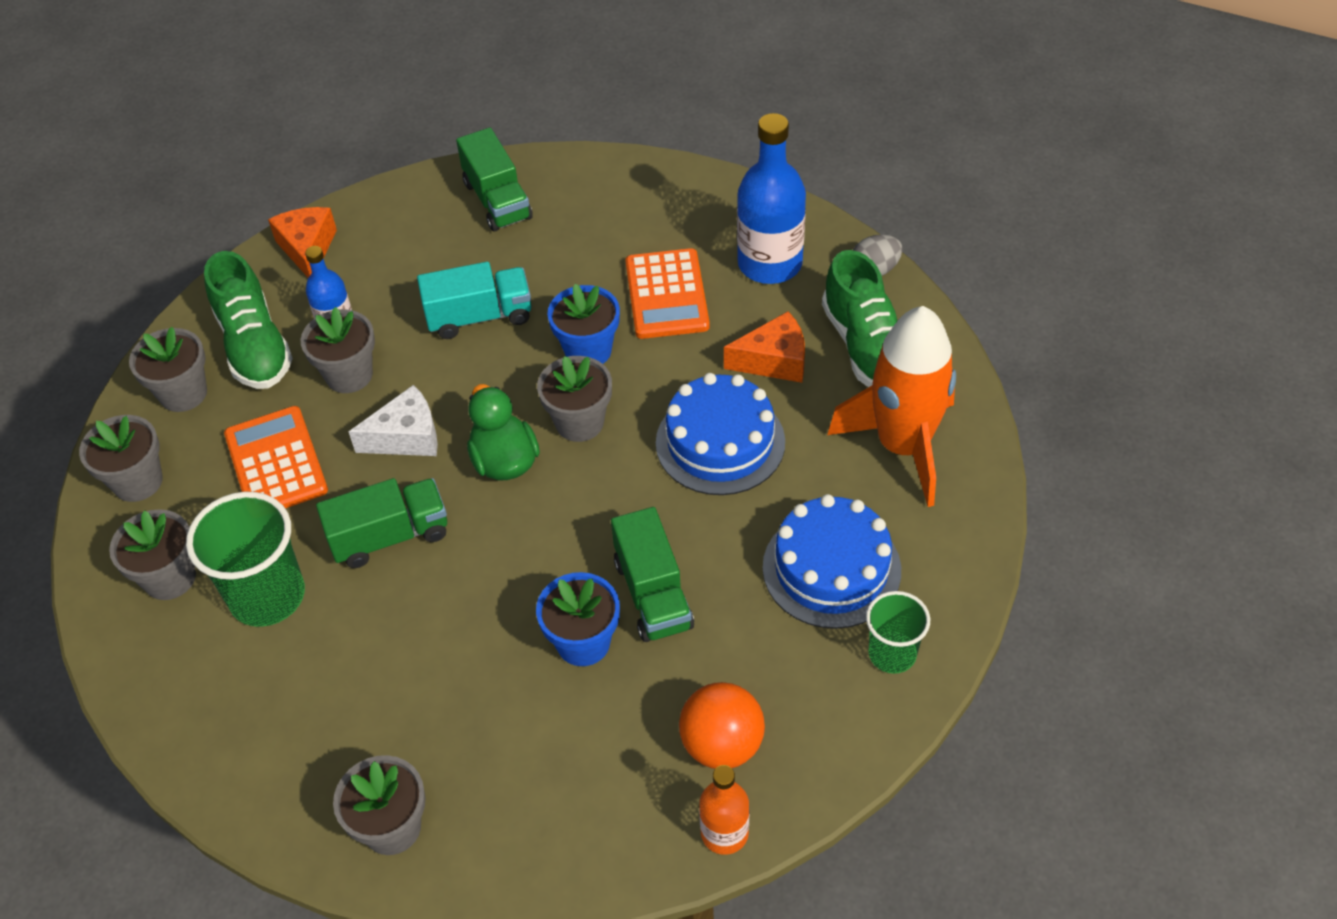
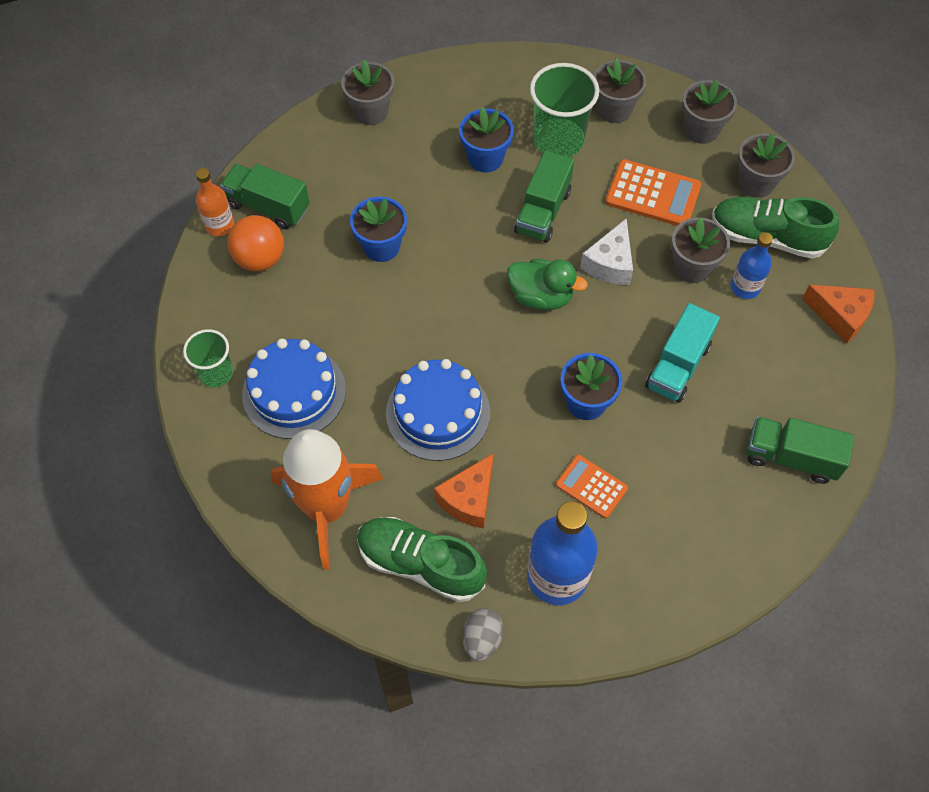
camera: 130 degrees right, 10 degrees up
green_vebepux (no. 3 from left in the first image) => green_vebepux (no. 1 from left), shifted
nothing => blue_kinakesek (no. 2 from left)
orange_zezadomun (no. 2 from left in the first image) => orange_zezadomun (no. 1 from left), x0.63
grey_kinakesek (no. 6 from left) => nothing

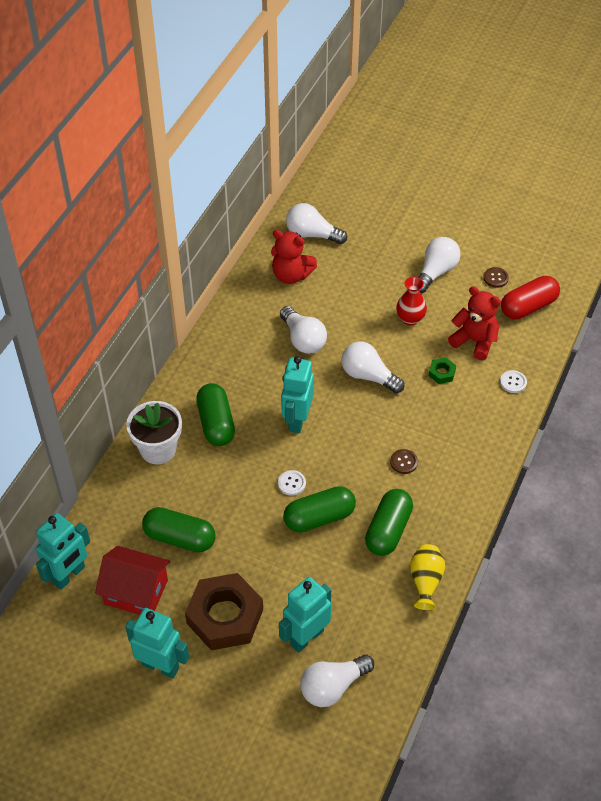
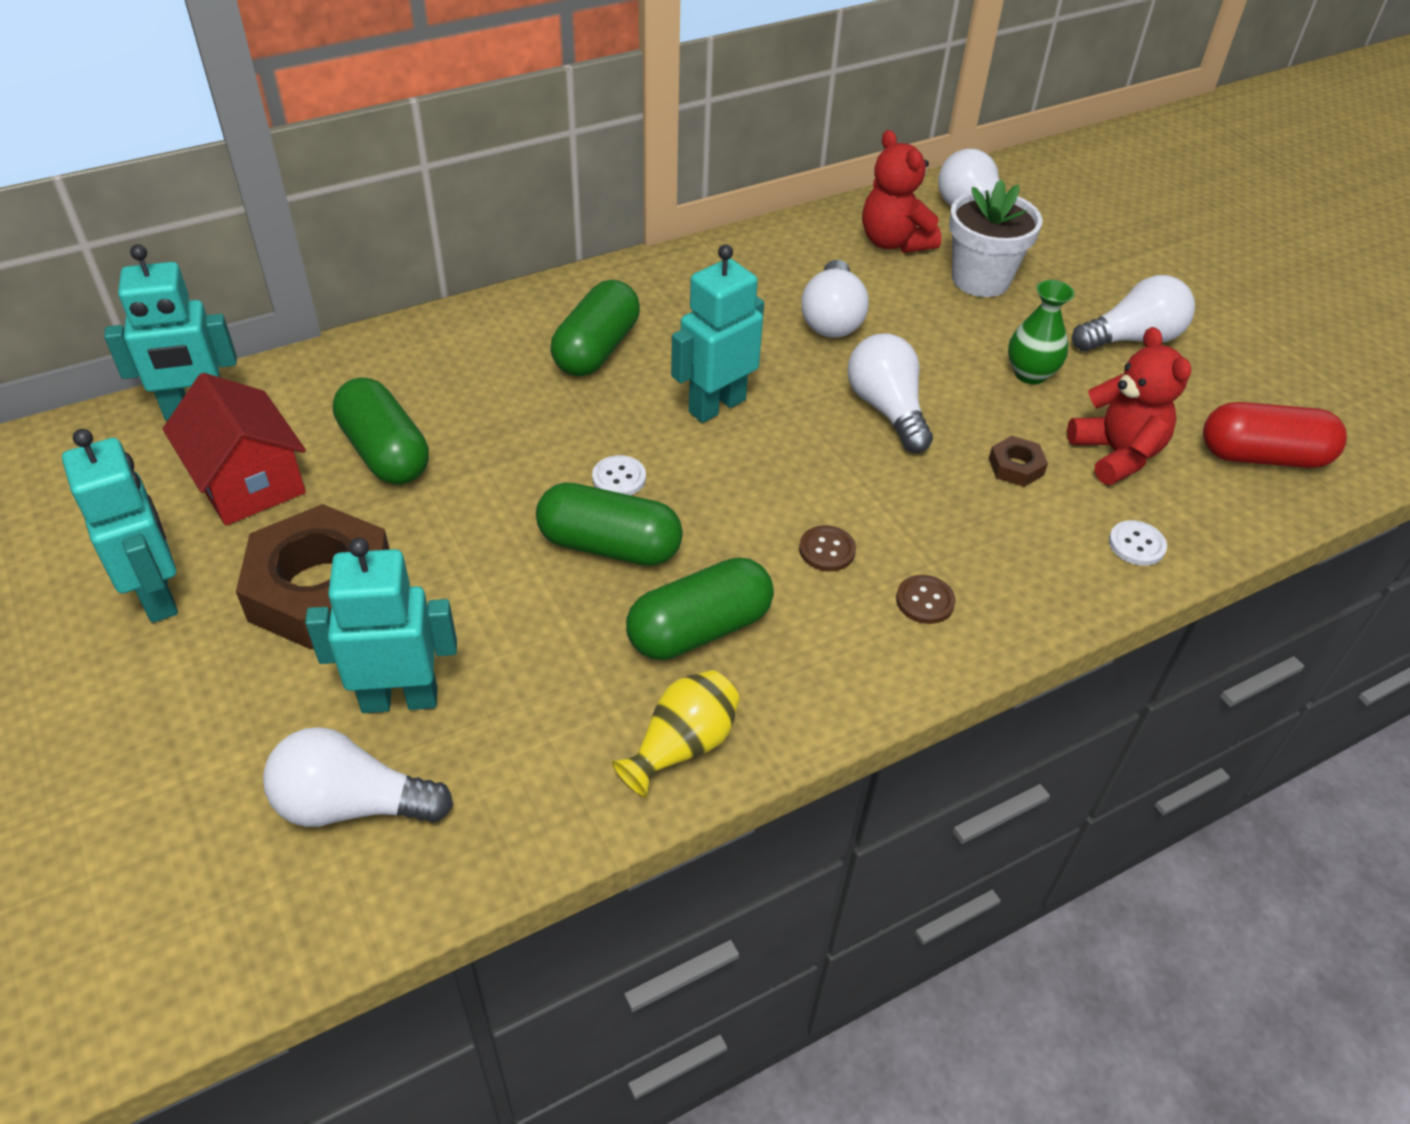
camera: 35 degrees right, 5 degrees down
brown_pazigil (no. 2 from left), shifted
white_kinakesek, shifted
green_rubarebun => brown_rubarebun (no. 2 from left)
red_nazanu => green_nazanu

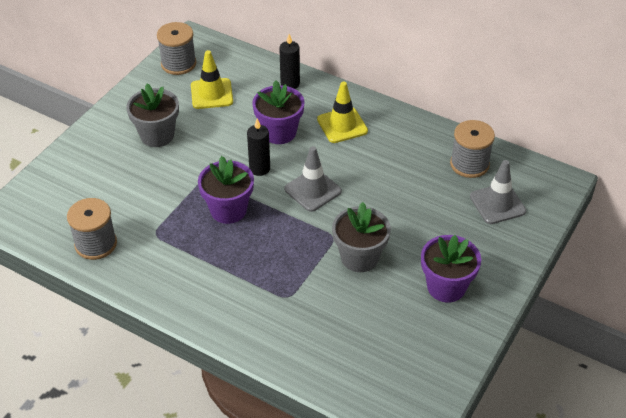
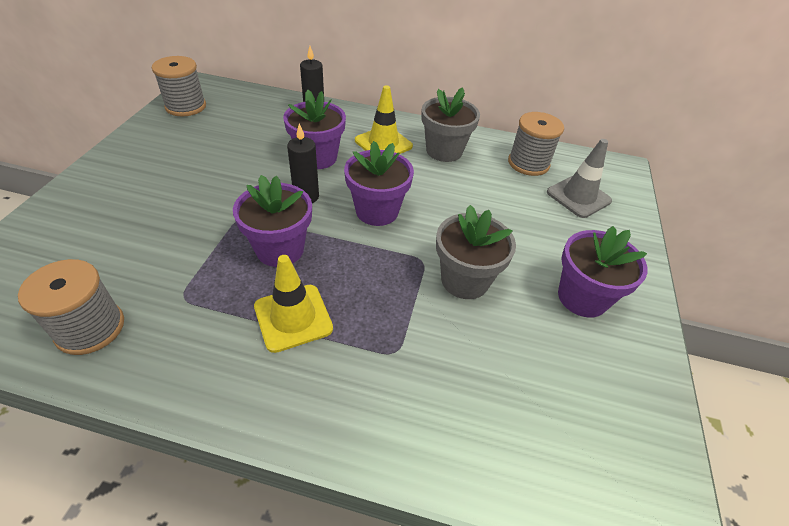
camera: 20 degrees left, 0 degrees up
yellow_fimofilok (no. 1 from left), shifted
grey_fimofilok (no. 1 from left) => purple_kinakesek (no. 3 from left)
grey_kinakesek (no. 1 from left), shifted

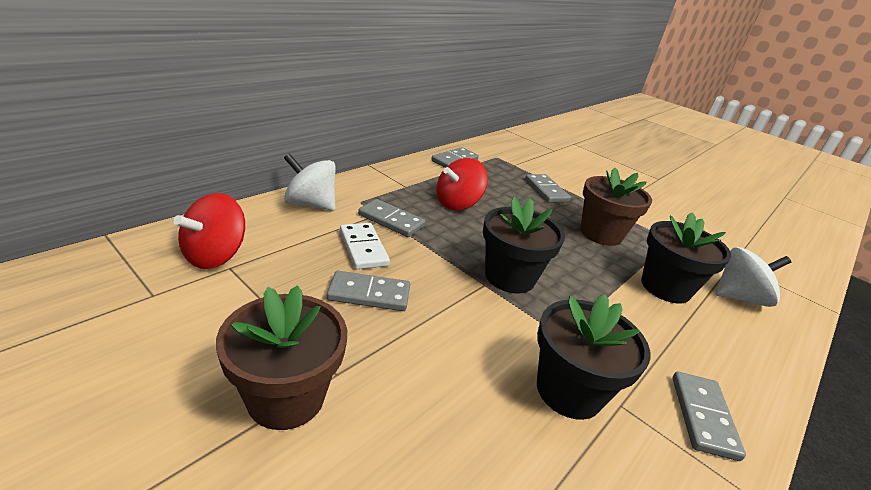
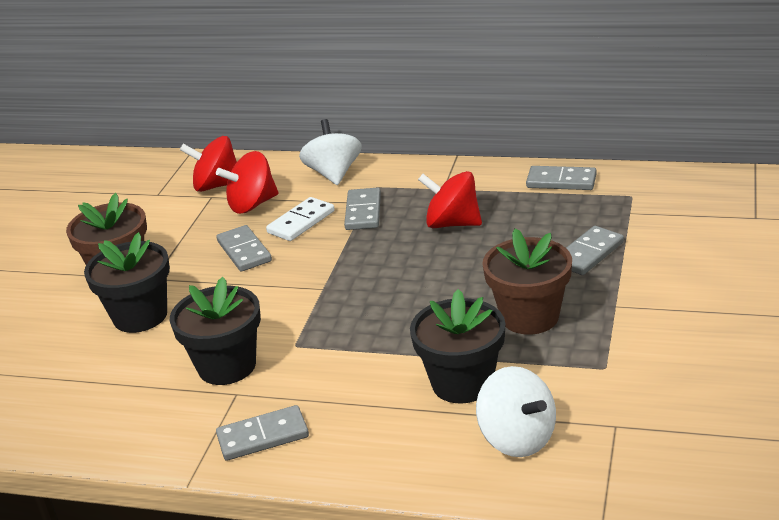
camera: 70 degrees right, 0 degrees up
black_kinakesek (no. 1 from left), shifted
nothing => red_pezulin (no. 2 from left)

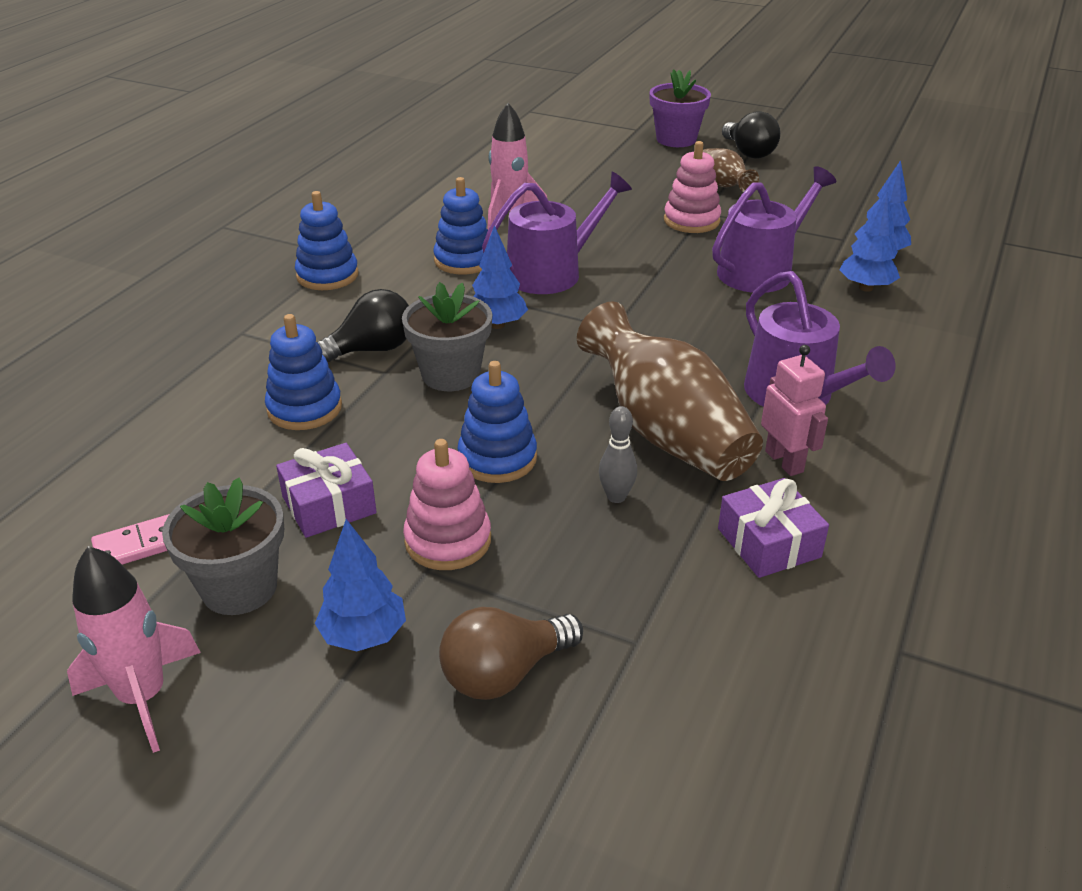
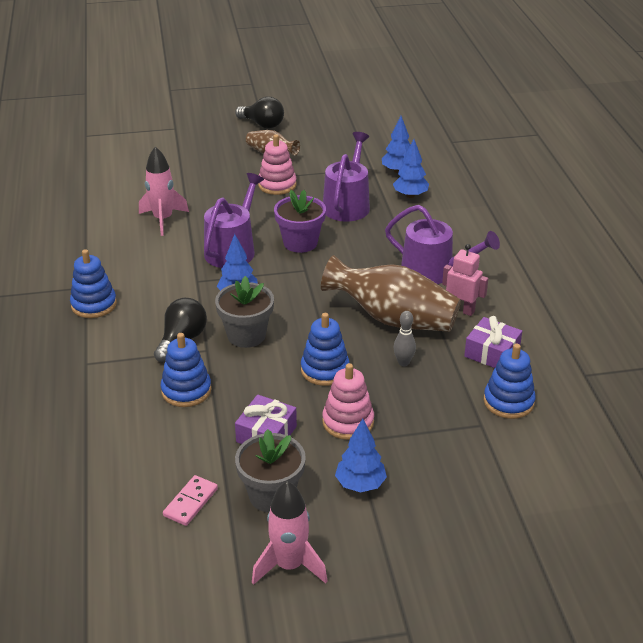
camera: 35 degrees left, 0 degrees up
purple_kinakesek, shifted
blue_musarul (no. 3 from left in the first image) => blue_musarul (no. 4 from left), shifted
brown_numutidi => nothing

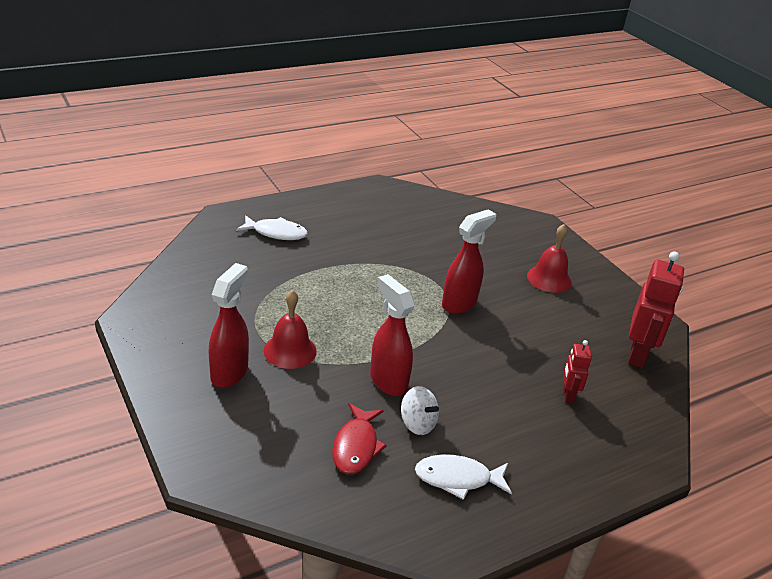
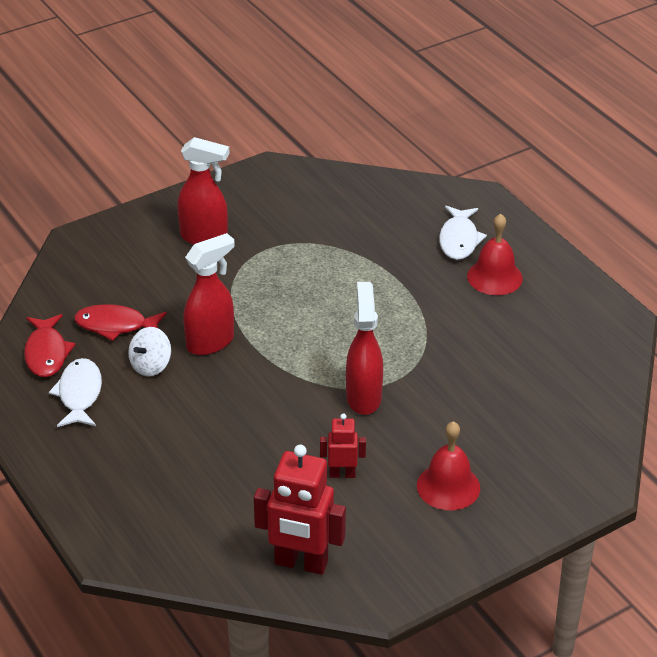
camera: 90 degrees right, 5 degrees up
nothing => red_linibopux (no. 1 from left)
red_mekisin (no. 1 from left in the first image) => red_mekisin (no. 2 from left), shifted
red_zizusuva (no. 3 from left), 135 degrees counterclockwise
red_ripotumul (no. 1 from left in the first image) => red_ripotumul (no. 2 from left), shifted

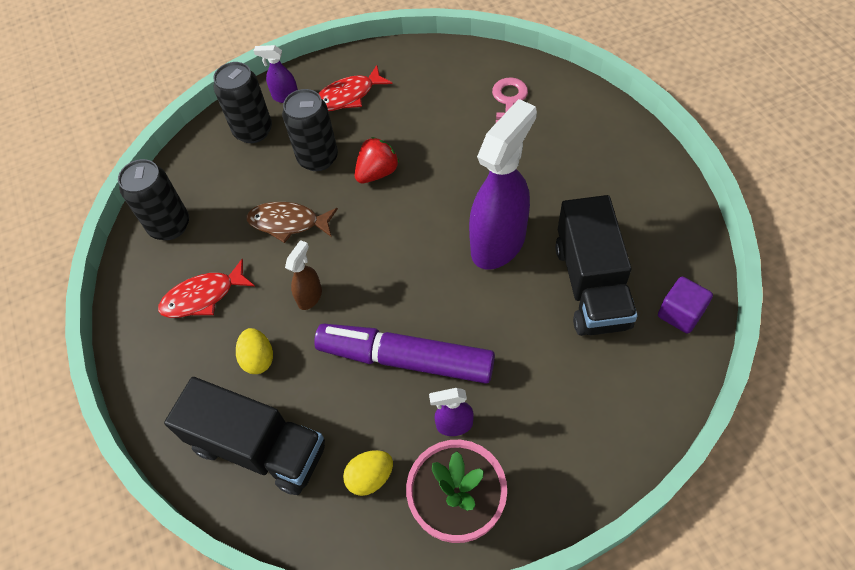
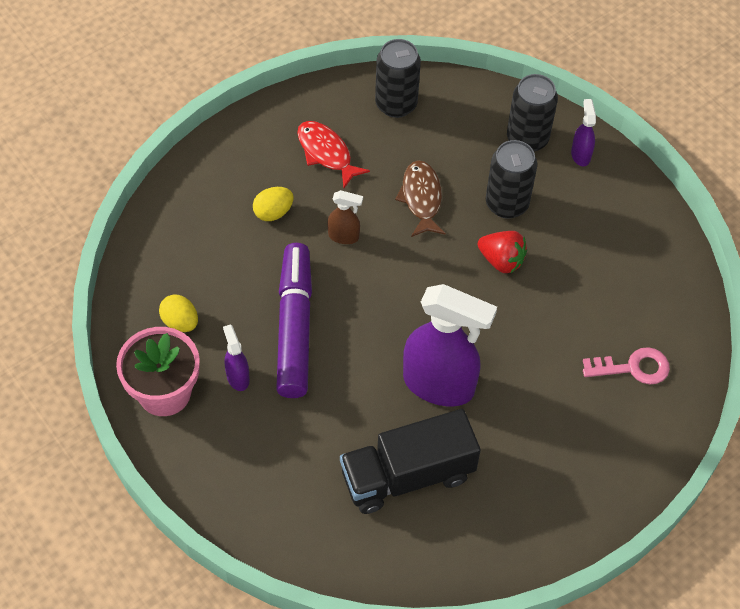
camera: 70 degrees right, 0 degrees up
black_vebepux (no. 1 from left) => nothing
red_linibopux (no. 2 from left) => nothing
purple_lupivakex => nothing

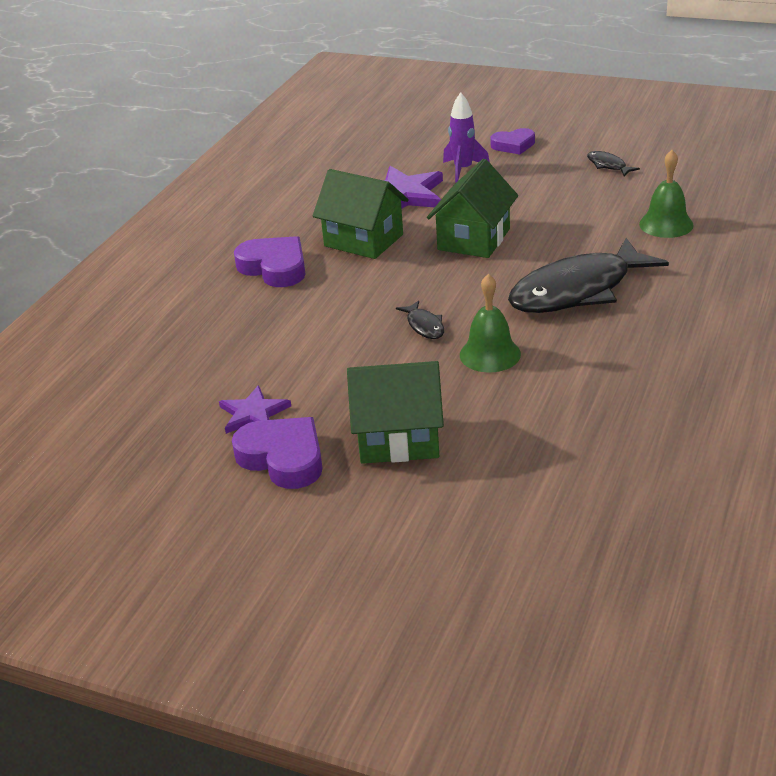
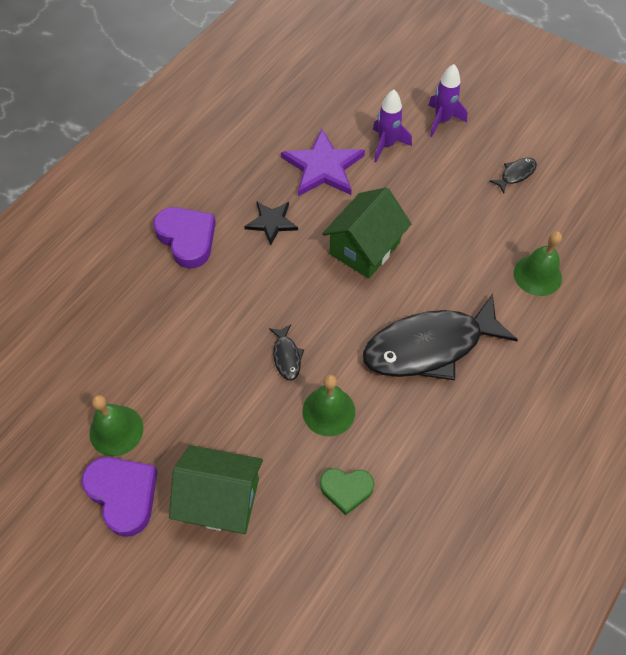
camera: 10 degrees right, 25 degrees up
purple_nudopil (no. 1 from left) => green_ripotumul (no. 1 from left)
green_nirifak (no. 1 from left) => black_nudopil
nothing => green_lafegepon
purple_lafegepon (no. 3 from left) => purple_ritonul (no. 2 from left)
black_linibopux (no. 3 from left), 75 degrees clockwise

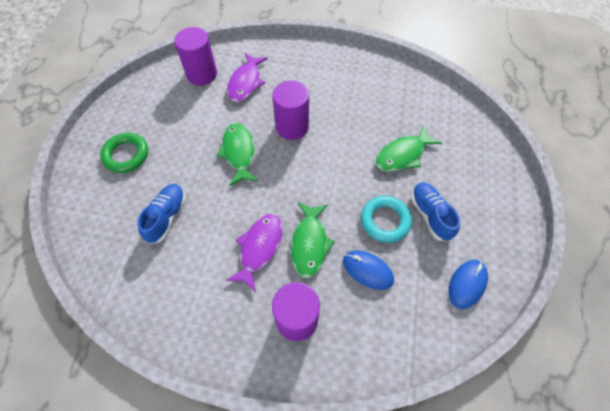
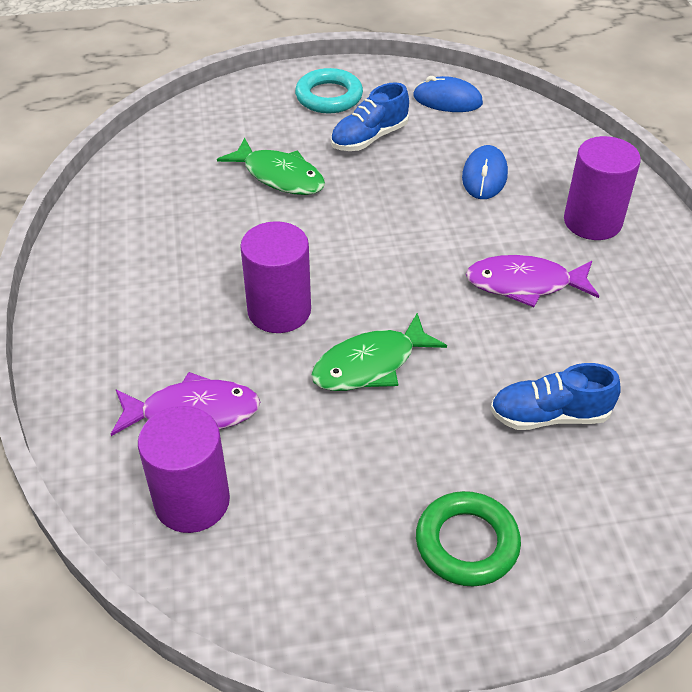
camera: 110 degrees left, 15 degrees down
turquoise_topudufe, shifted
green_linibopux (no. 2 from left) => nothing

